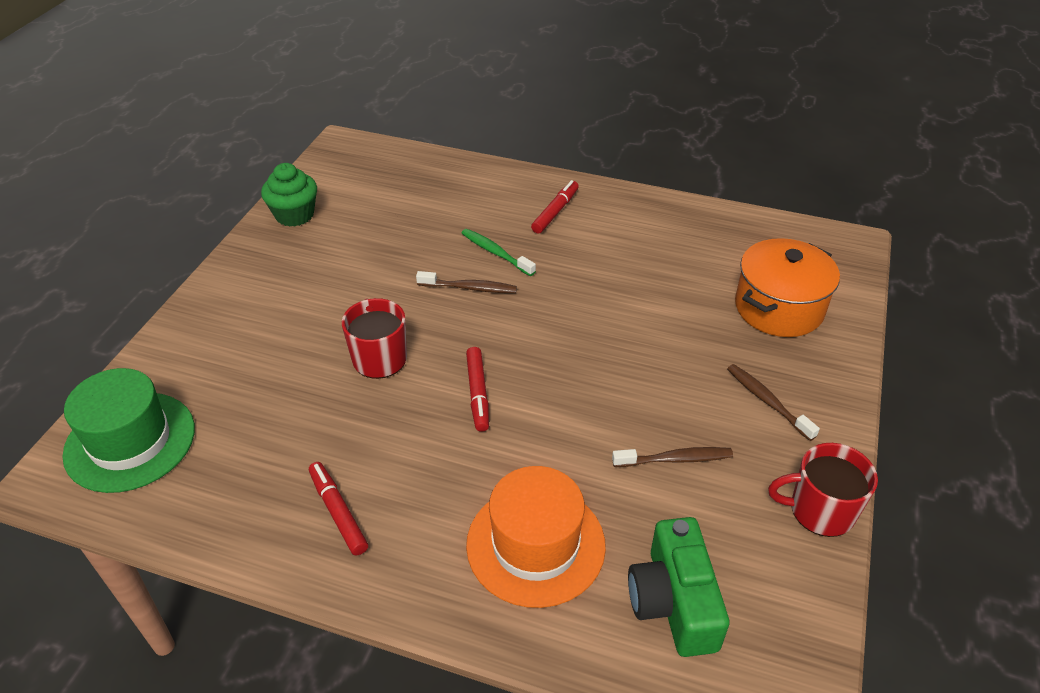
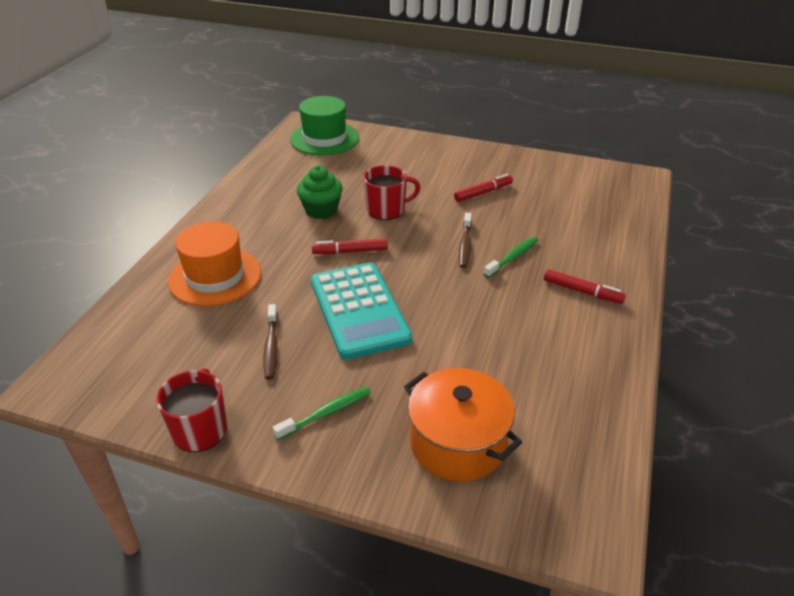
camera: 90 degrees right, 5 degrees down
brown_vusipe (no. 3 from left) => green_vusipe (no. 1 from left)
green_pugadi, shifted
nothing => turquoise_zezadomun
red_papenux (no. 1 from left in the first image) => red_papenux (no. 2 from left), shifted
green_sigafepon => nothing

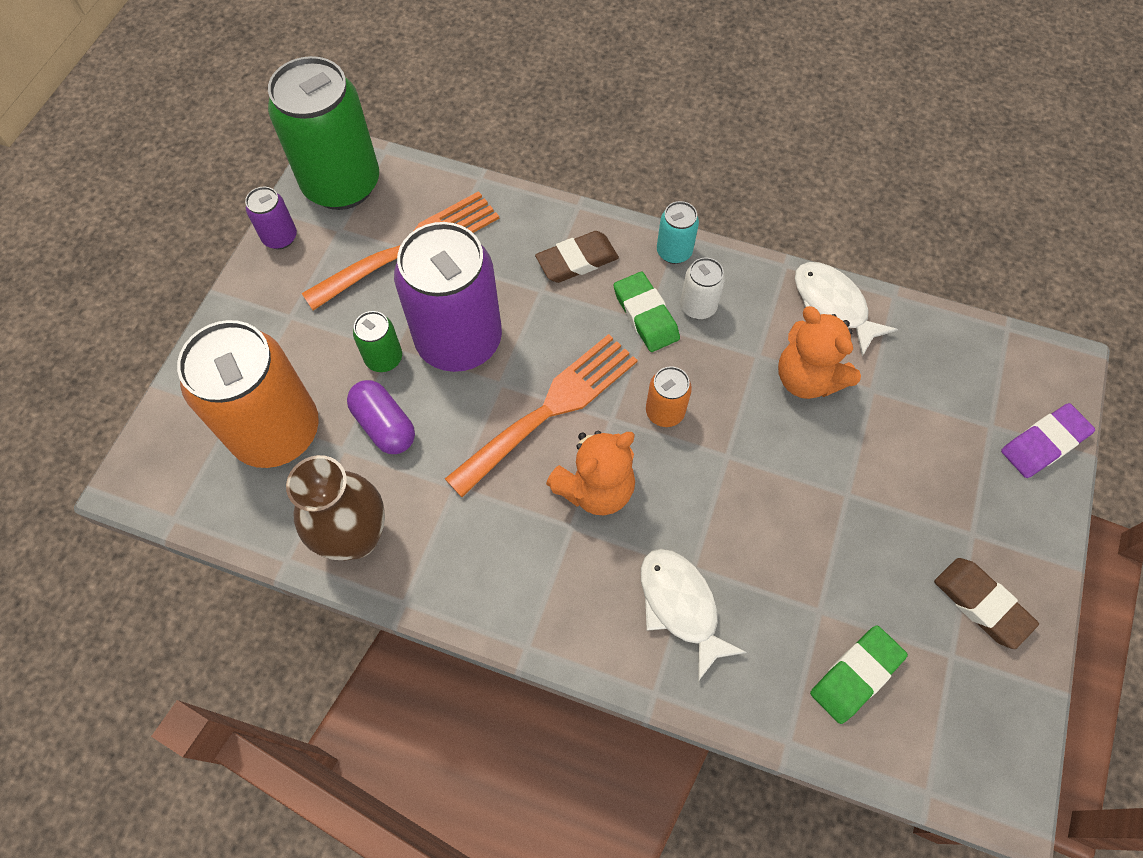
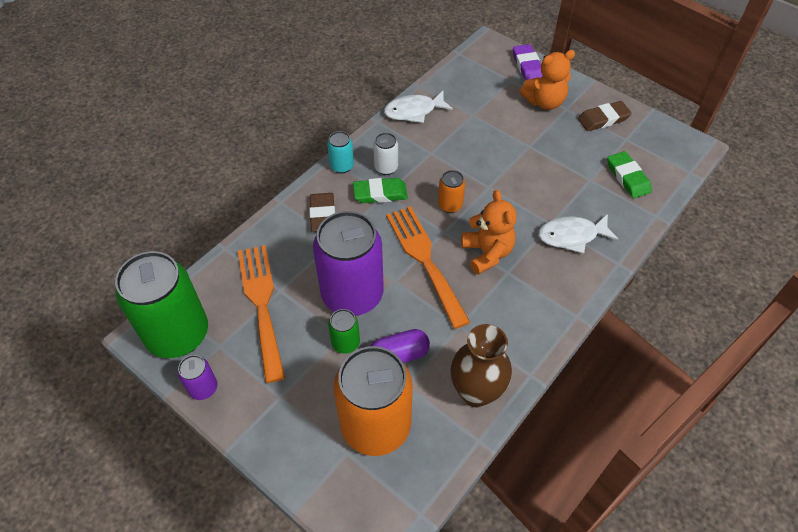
camera: 70 degrees left, 10 degrees down
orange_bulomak (no. 2 from left), shifted

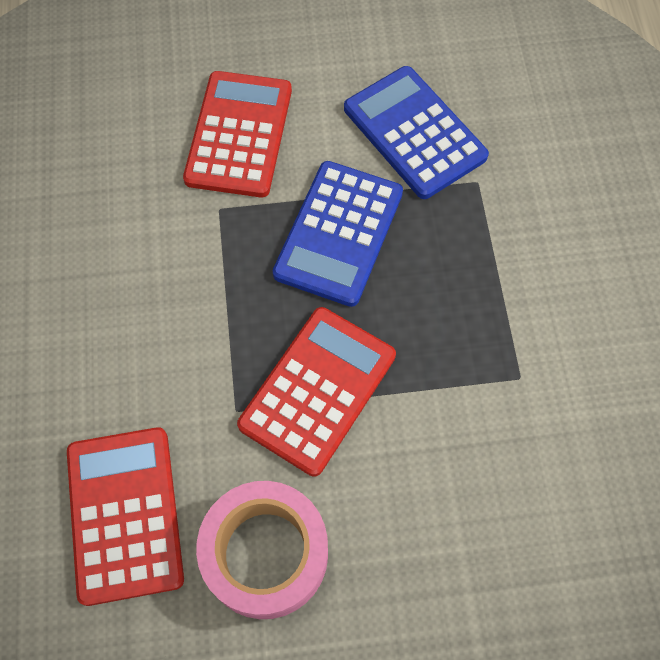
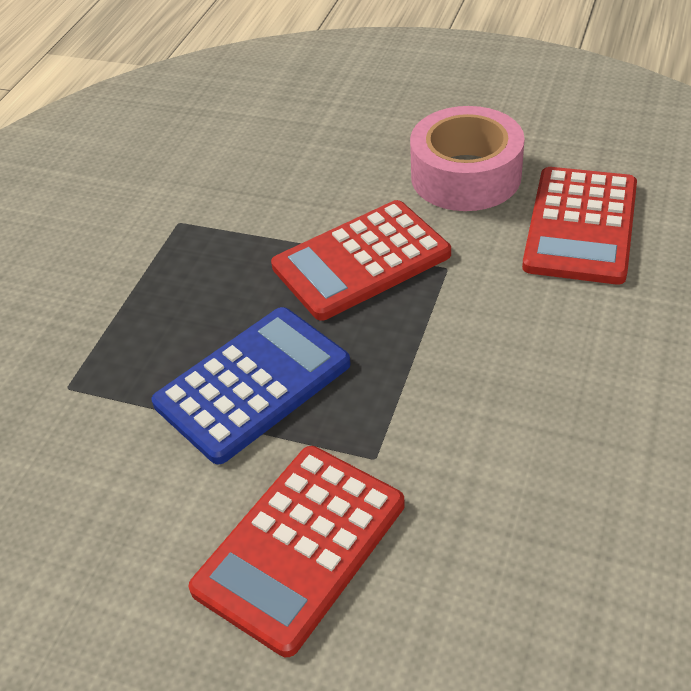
camera: 150 degrees left, 20 degrees down
blue_zezadomun (no. 2 from left) => nothing

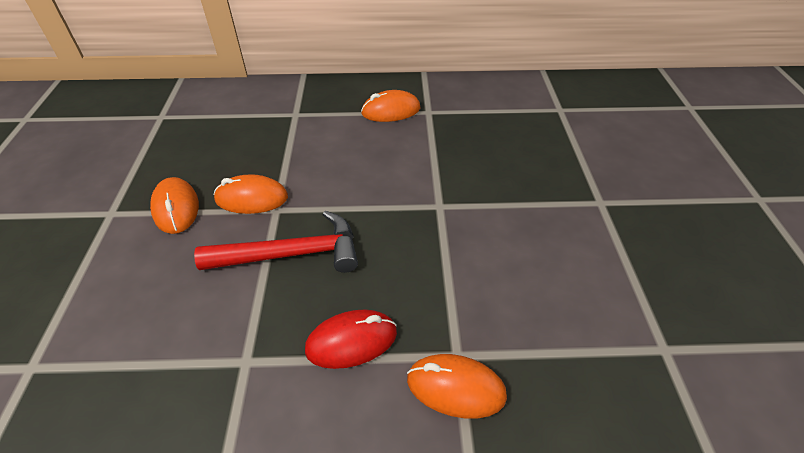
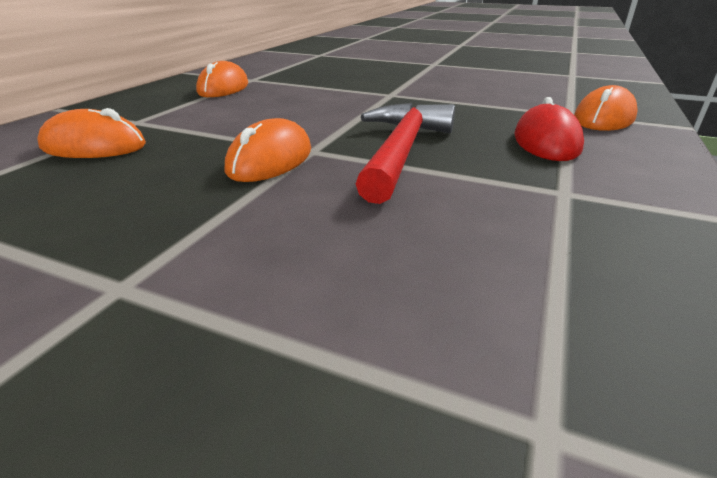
camera: 65 degrees left, 15 degrees down
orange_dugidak (no. 1 from left), shifted

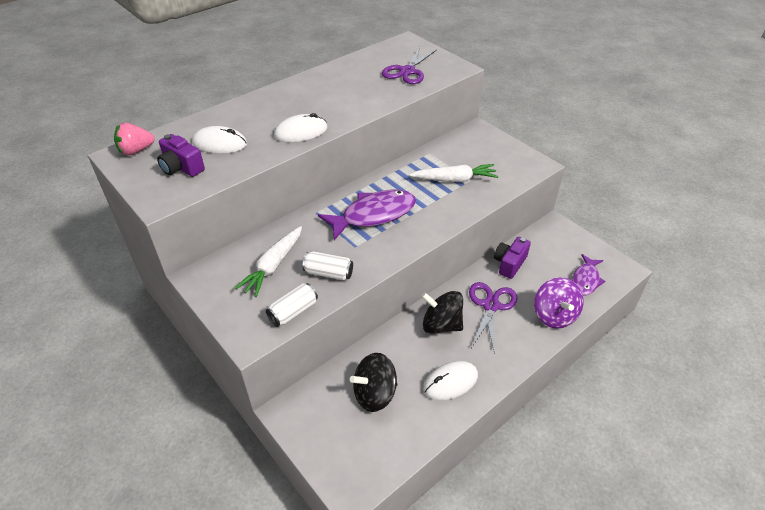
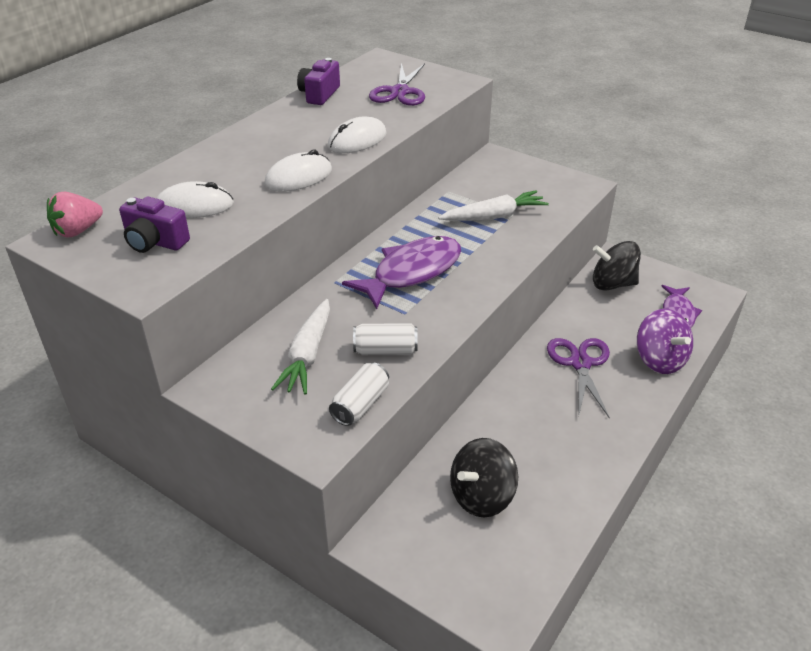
camera: 15 degrees left, 5 degrees down
purple_sigafepon (no. 2 from left), shifted
white_dugidak (no. 3 from left), shifted
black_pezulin (no. 2 from left), shifted

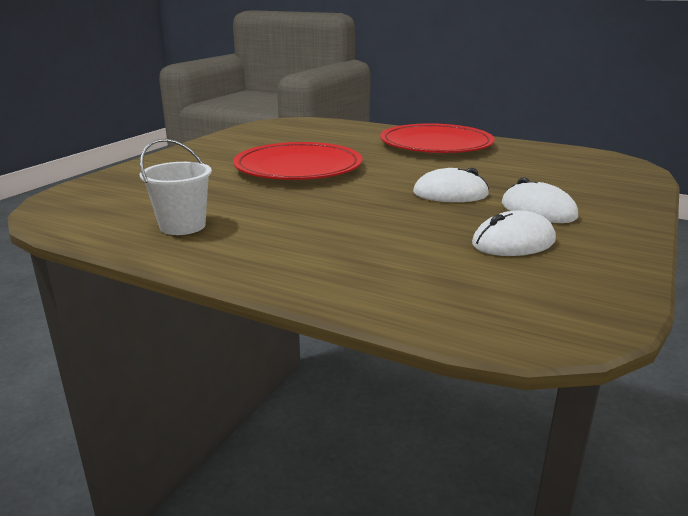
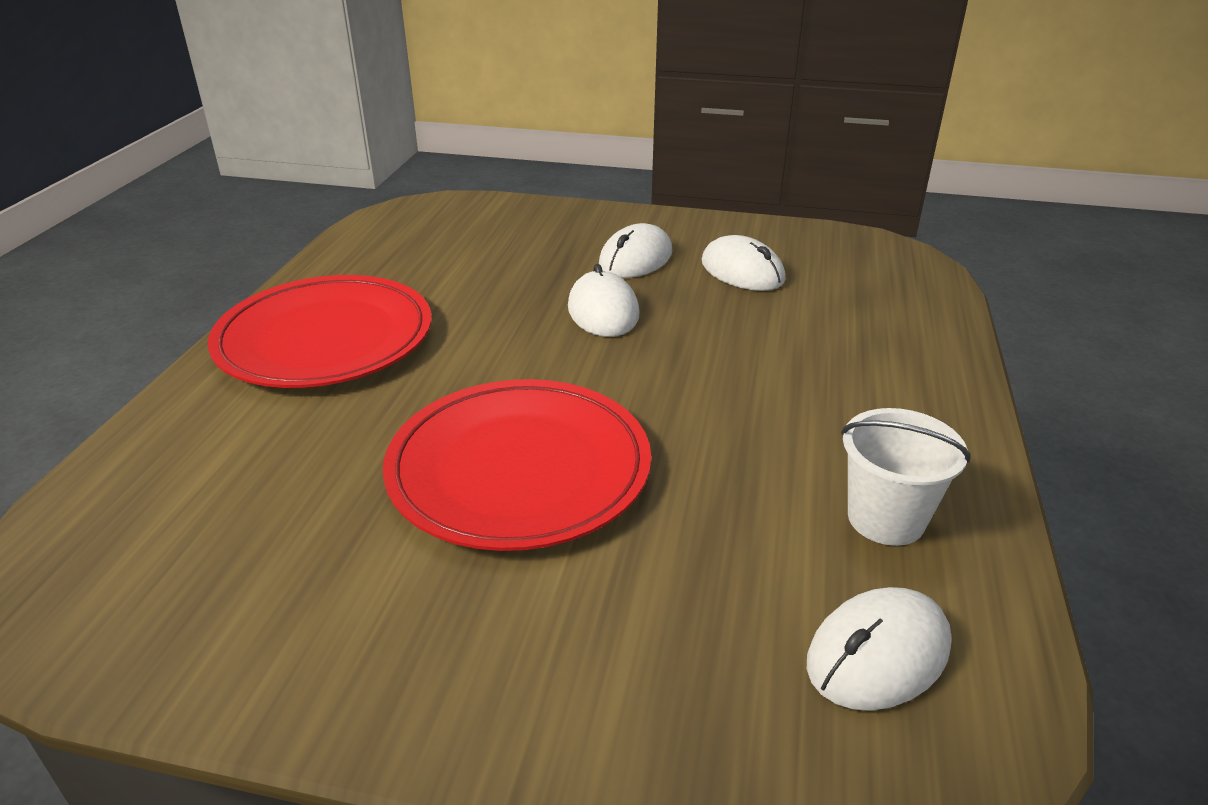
camera: 105 degrees left, 10 degrees up
nothing => white_dugidak (no. 4 from left)

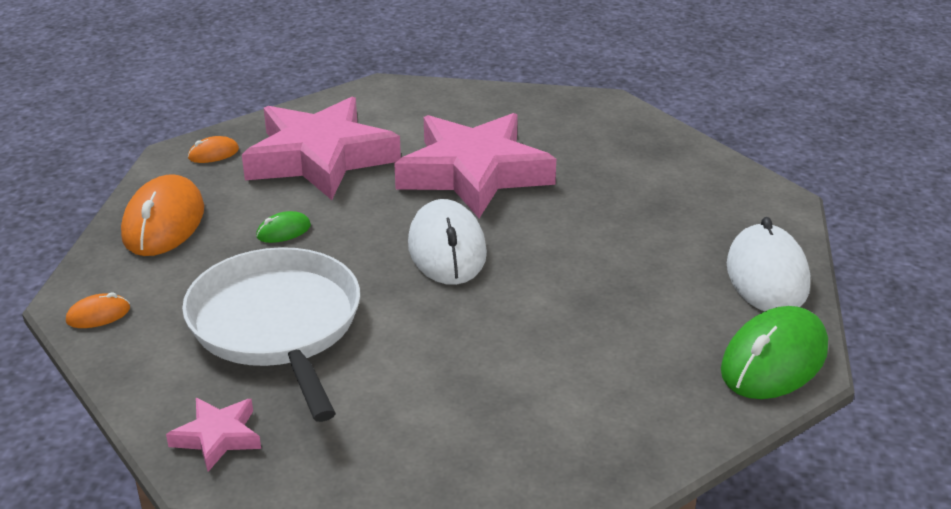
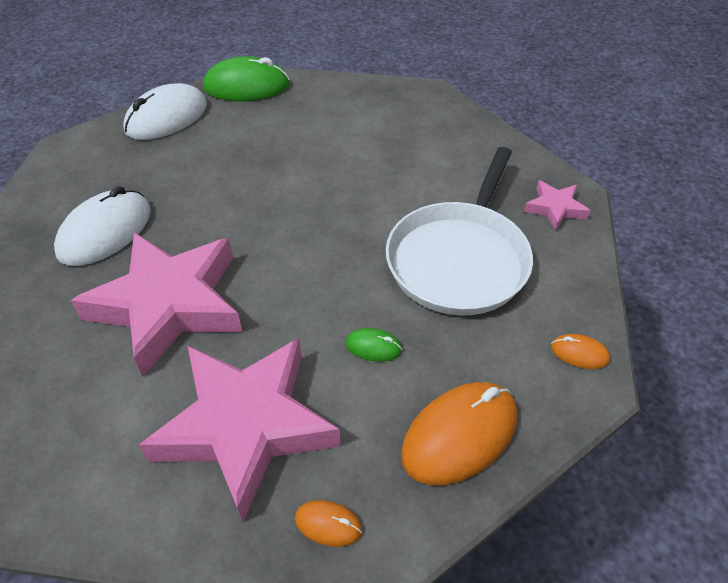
camera: 135 degrees left, 15 degrees up
white_dugidak (no. 1 from left), shifted

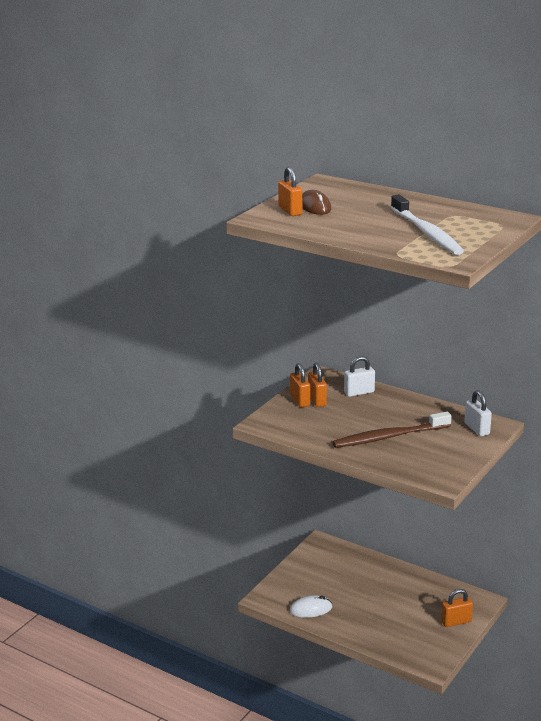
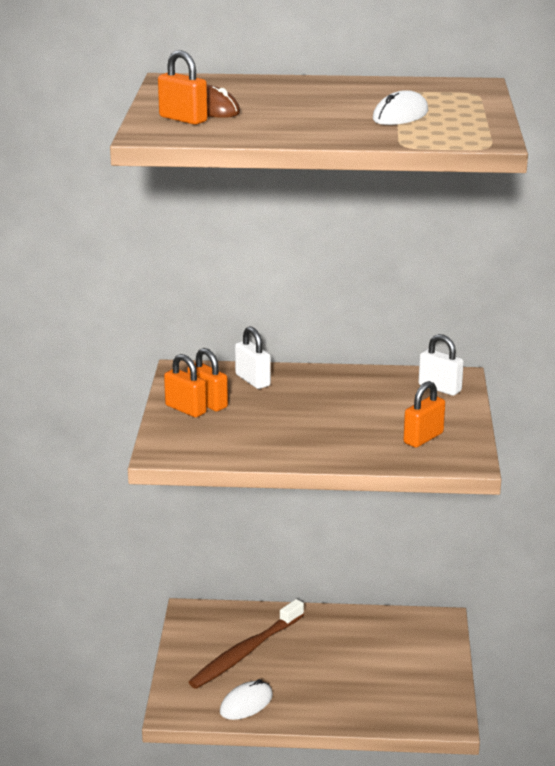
camera: 30 degrees left, 0 degrees up
brown_vusipe, shifted
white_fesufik (no. 1 from left), 75 degrees counterclockwise
white_vusipe => white_dugidak (no. 2 from left)
orange_fesufik (no. 4 from left), shifted

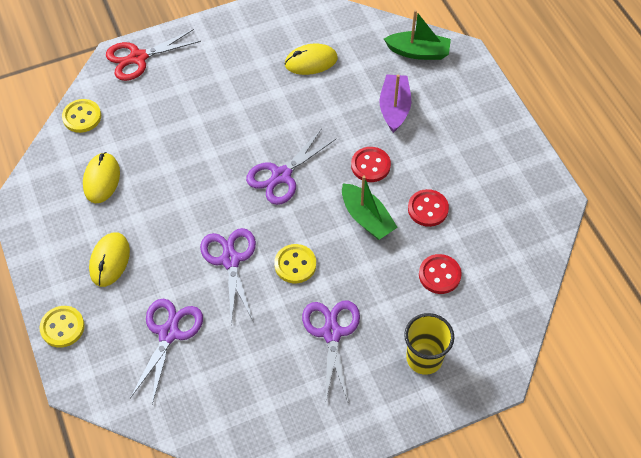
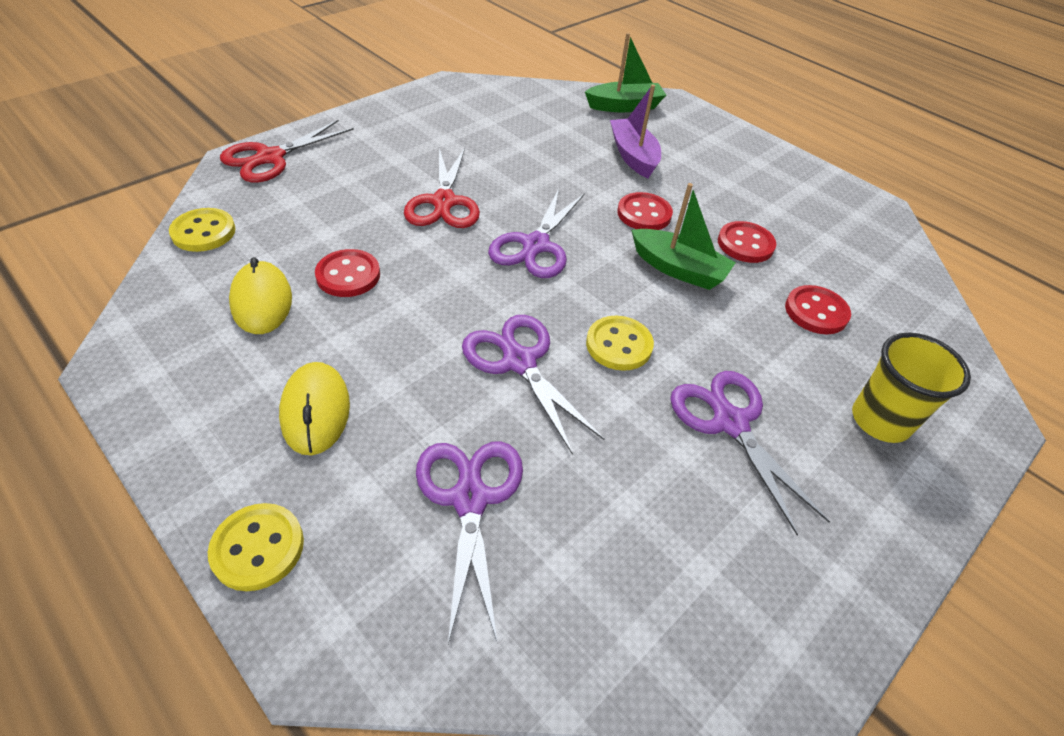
camera: 25 degrees left, 10 degrees down
nothing => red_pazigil (no. 1 from left)
nothing => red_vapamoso (no. 2 from left)
yellow_dugidak (no. 3 from left) => nothing

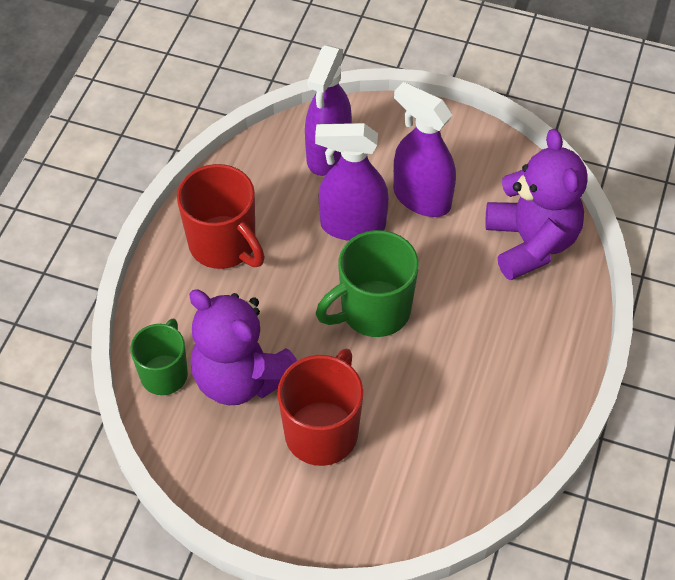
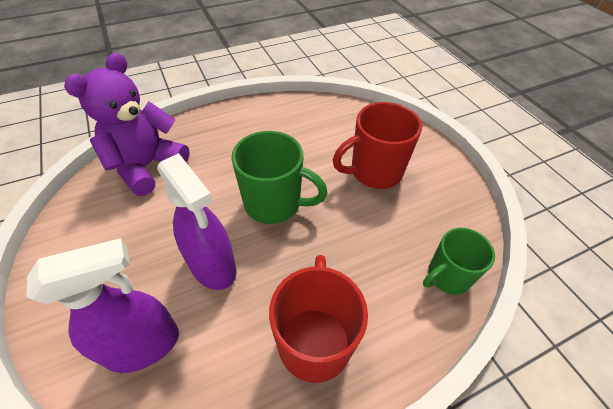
camera: 135 degrees left, 5 degrees down
purple_bulomak (no. 1 from left) => nothing
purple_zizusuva (no. 3 from left) => nothing

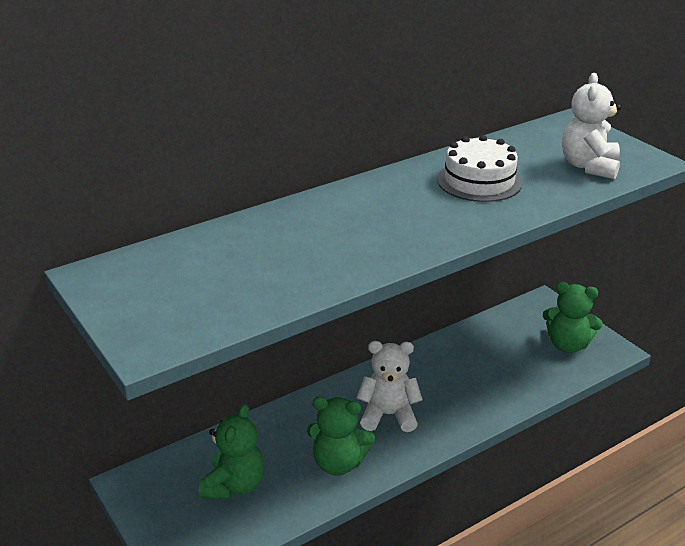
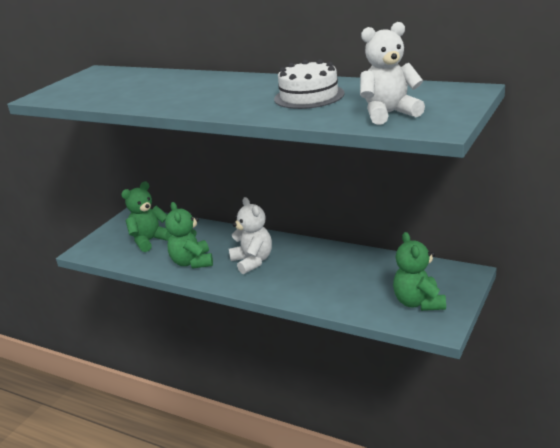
camera: 65 degrees right, 5 degrees down
green_bulomak (no. 1 from left), 150 degrees clockwise

